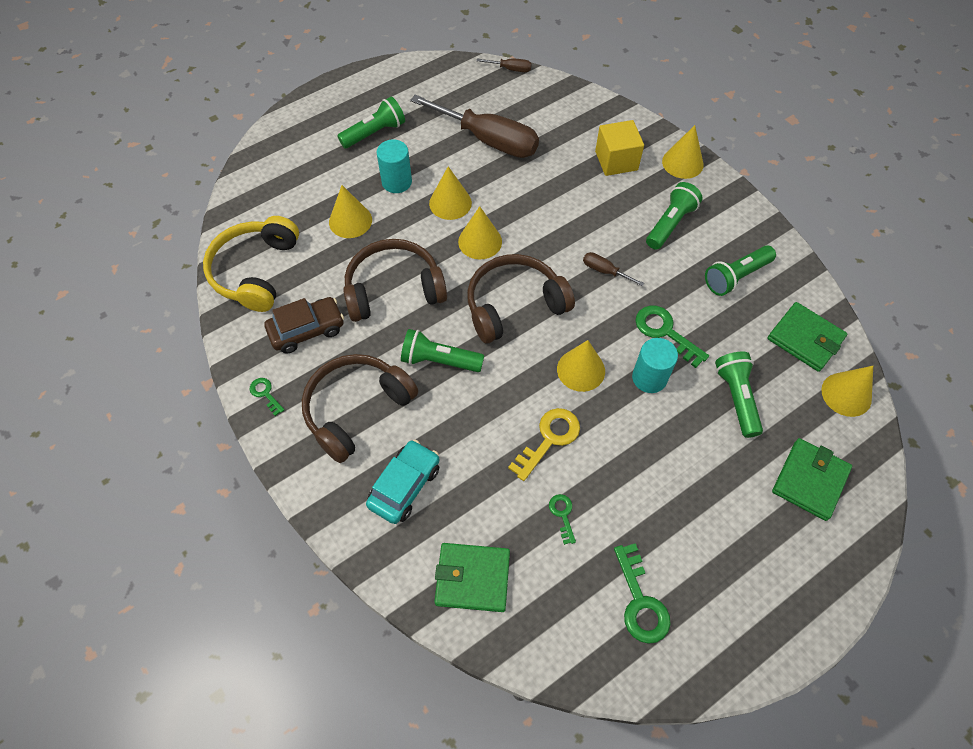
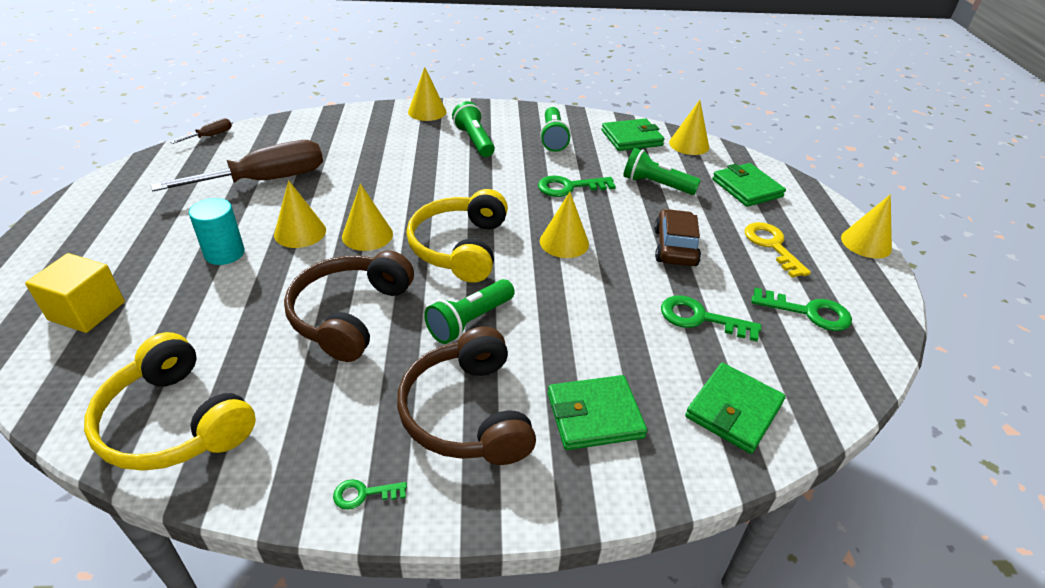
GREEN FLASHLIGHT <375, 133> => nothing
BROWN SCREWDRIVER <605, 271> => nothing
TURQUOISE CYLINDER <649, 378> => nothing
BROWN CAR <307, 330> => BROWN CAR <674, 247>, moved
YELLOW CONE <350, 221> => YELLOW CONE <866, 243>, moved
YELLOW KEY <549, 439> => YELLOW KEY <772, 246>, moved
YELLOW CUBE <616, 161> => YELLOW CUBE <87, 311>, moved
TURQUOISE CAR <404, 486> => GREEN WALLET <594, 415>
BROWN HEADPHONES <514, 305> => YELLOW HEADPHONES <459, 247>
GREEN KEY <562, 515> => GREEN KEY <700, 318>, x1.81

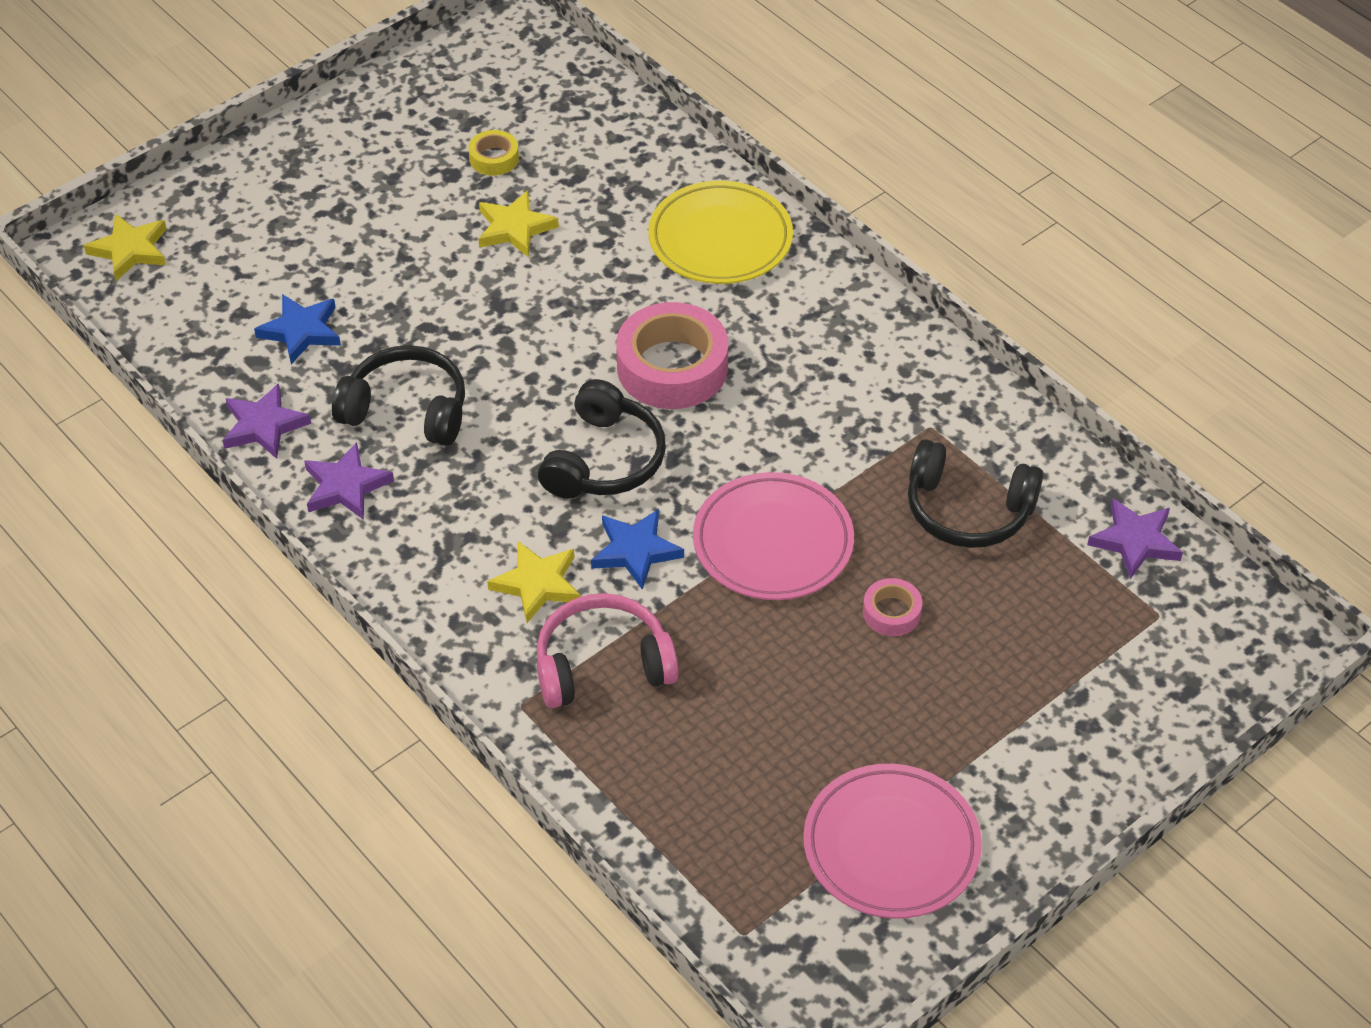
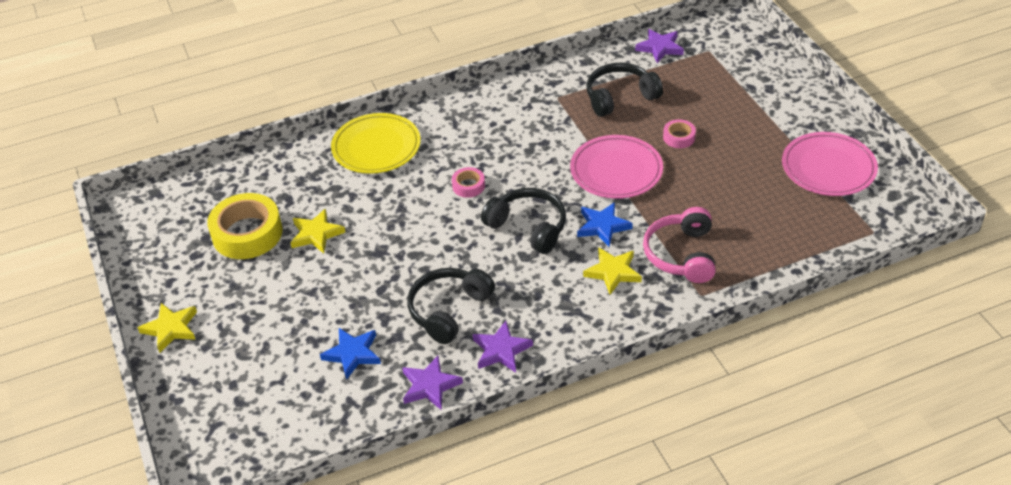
YELLOW STAR <130, 250> => YELLOW STAR <171, 329>, moved
BLACK HEADPHONES <967, 510> => BLACK HEADPHONES <620, 97>, 150 degrees counterclockwise
YELLOW TAPE <494, 158> => YELLOW TAPE <247, 233>, x2.08
PINK TAPE <672, 367> => PINK TAPE <468, 186>, x0.48

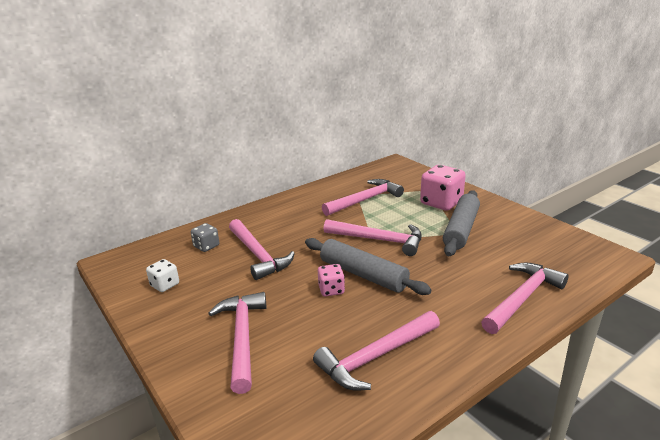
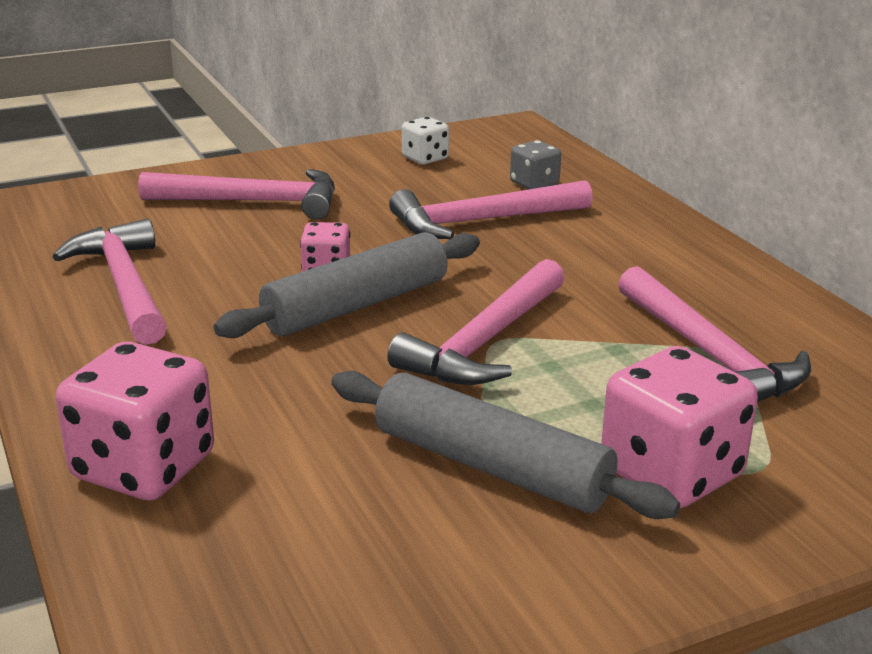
PINK HAMMER <522, 298> => PINK DICE <144, 468>

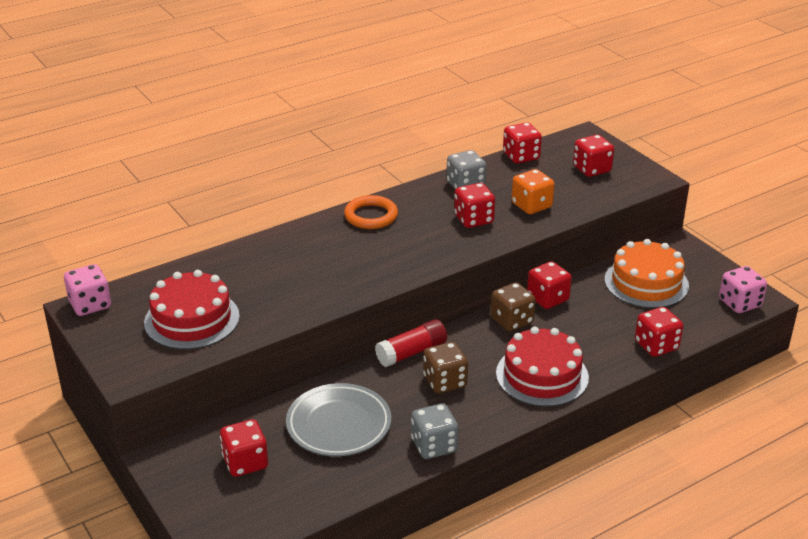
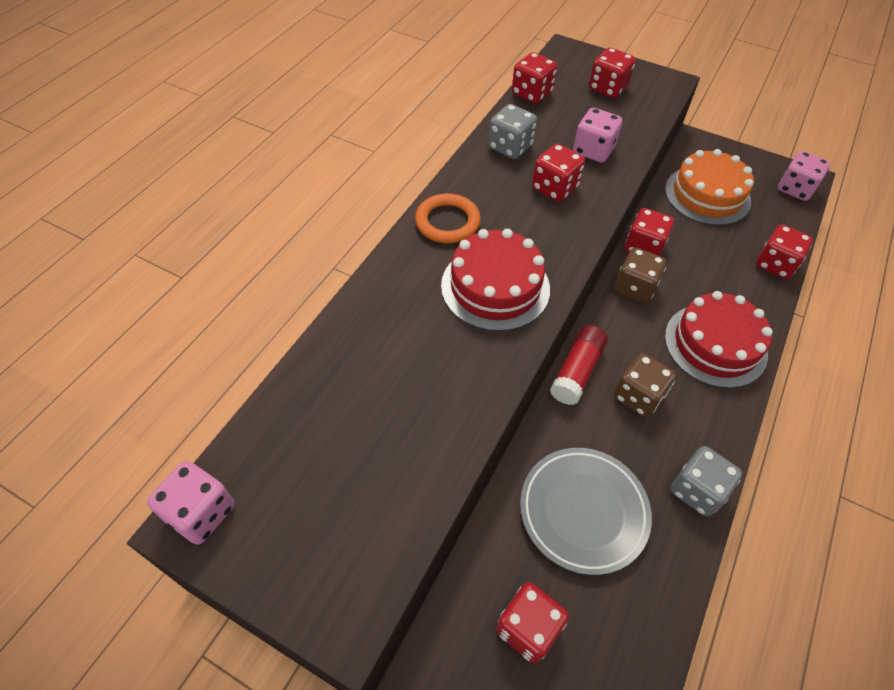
RED CAKE <192, 319> => RED CAKE <495, 287>, moved
ORANGE DICE <531, 205> => PINK DICE <593, 150>

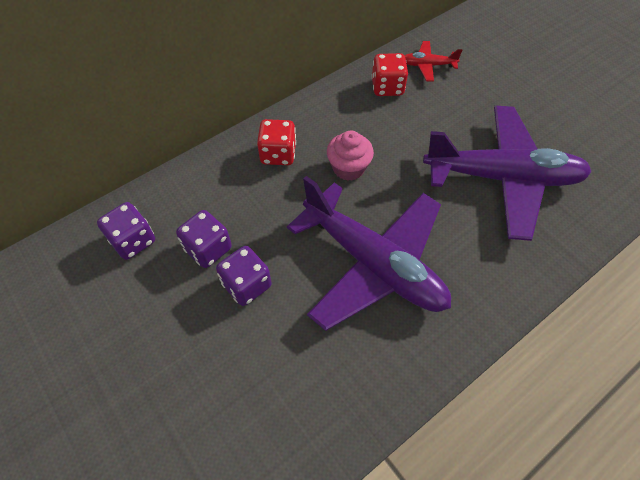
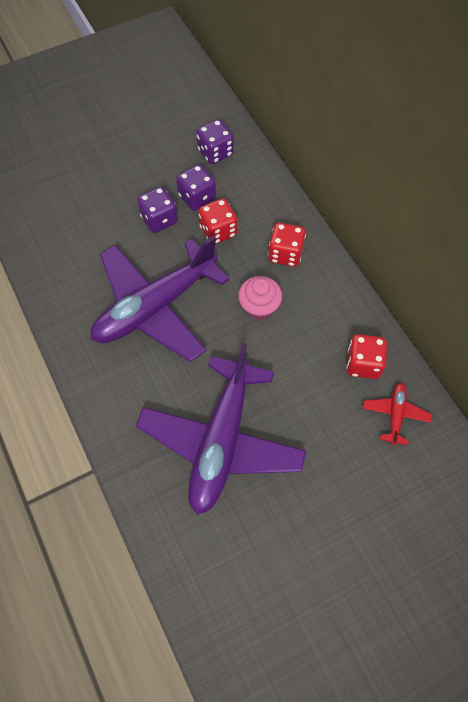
nothing => RED DICE <218, 231>

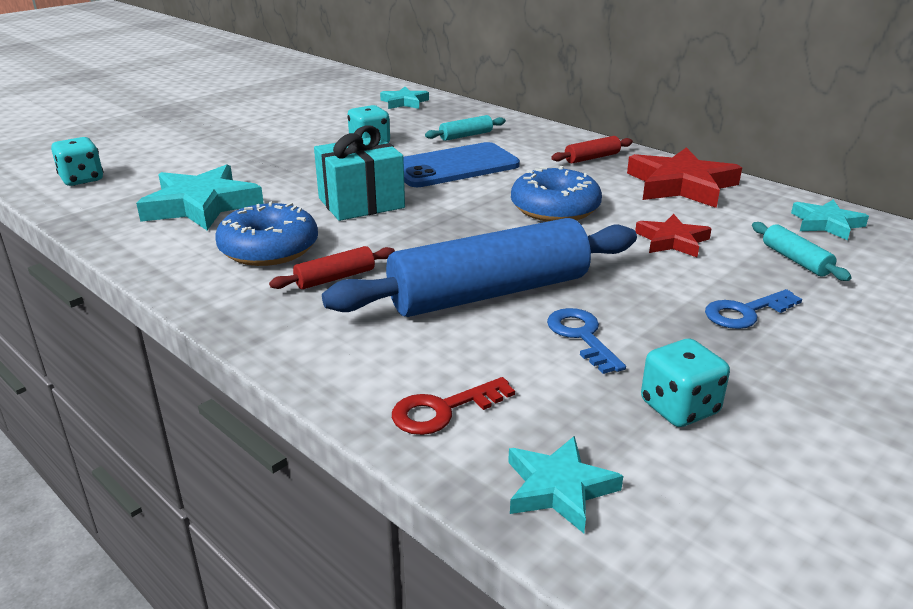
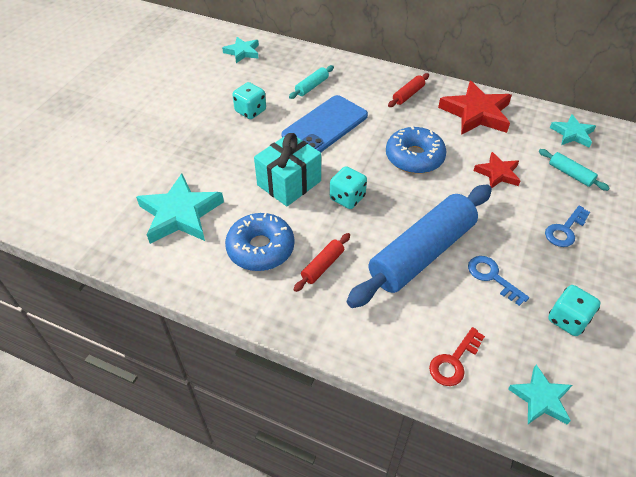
TURQUOISE DICE <82, 179> => TURQUOISE DICE <347, 198>, moved

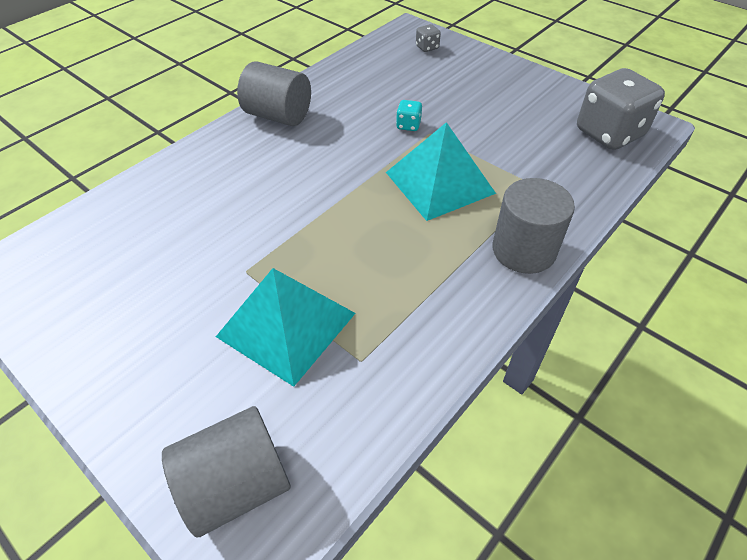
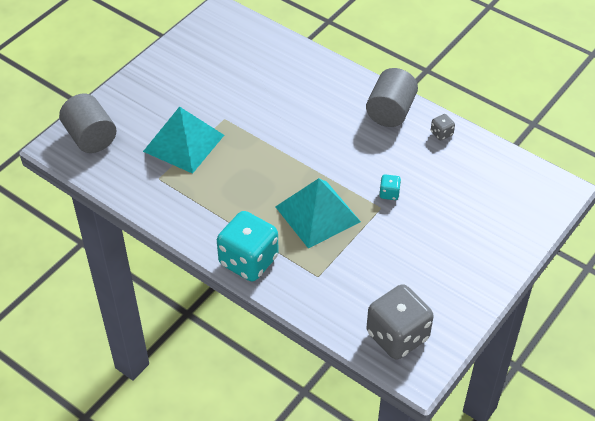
GREY DICE <427, 47> => GREY DICE <441, 133>, moved
GREY CYLINDER <523, 250> => TURQUOISE DICE <248, 261>

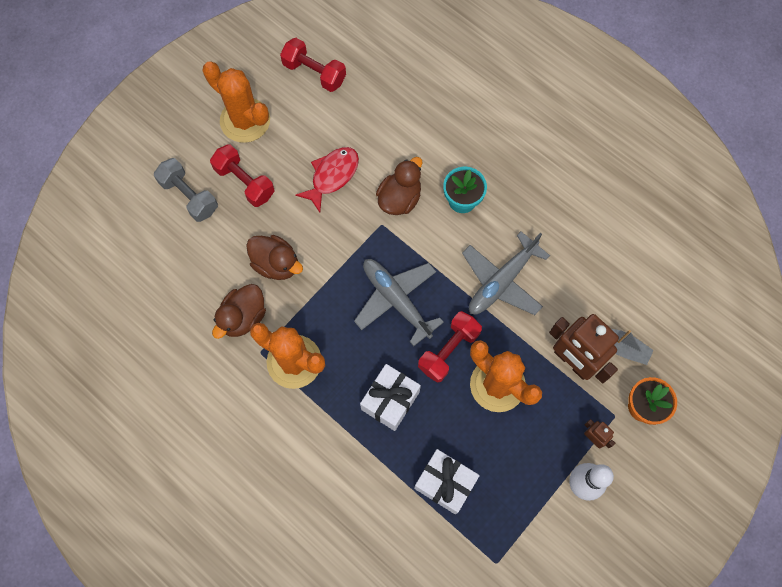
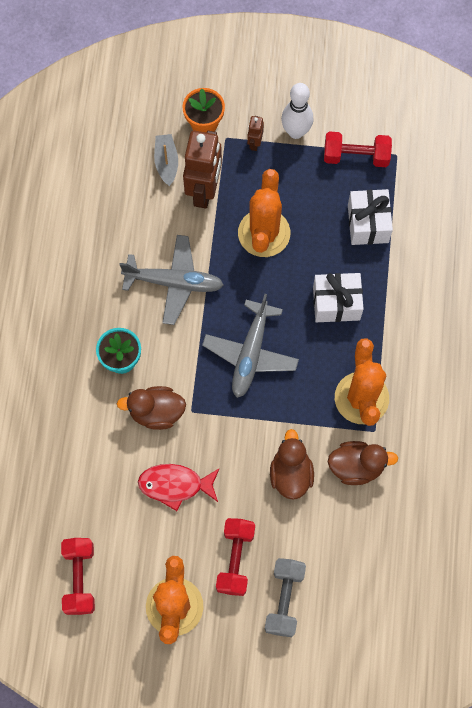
RED DUMBBELL <448, 350> => RED DUMBBELL <356, 156>, moved

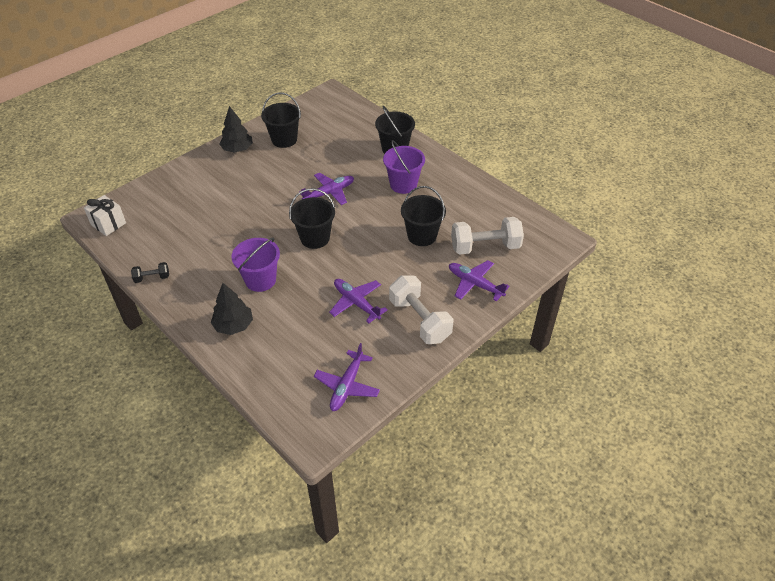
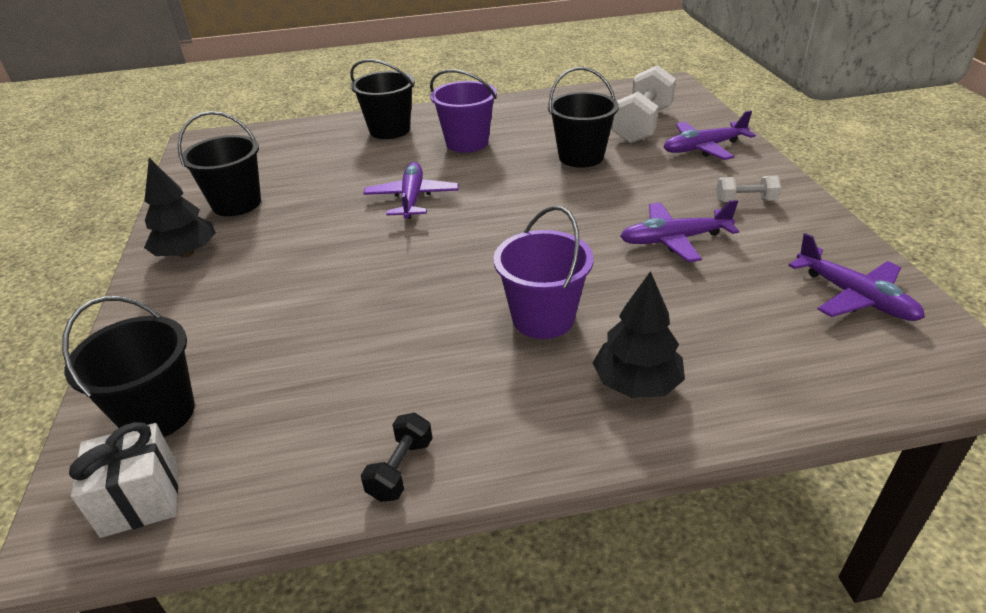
BLACK BUCKET <315, 238> => BLACK BUCKET <158, 414>, moved
WHITE DUMBBELL <419, 320> => WHITE DUMBBELL <745, 201>, x0.49

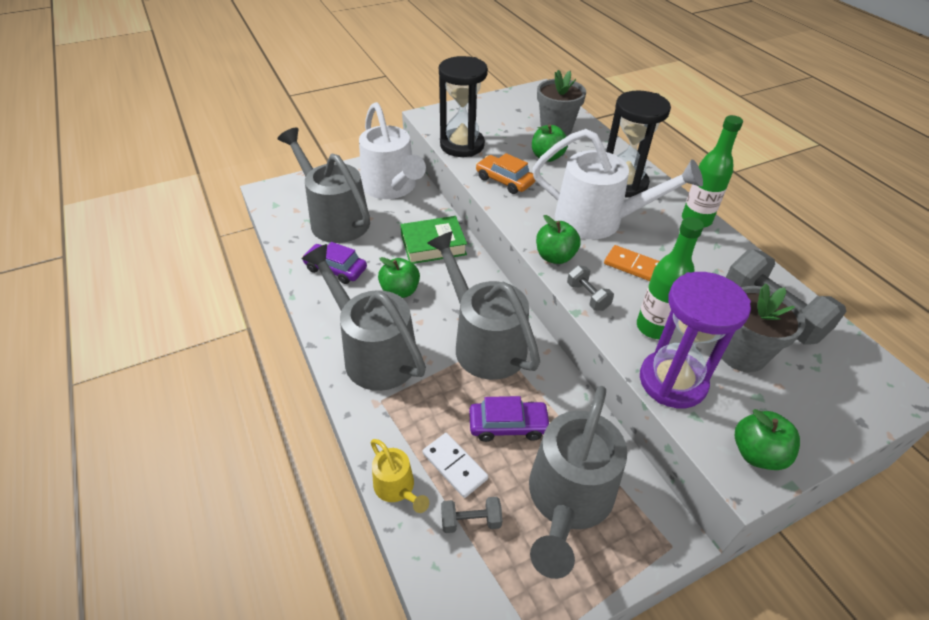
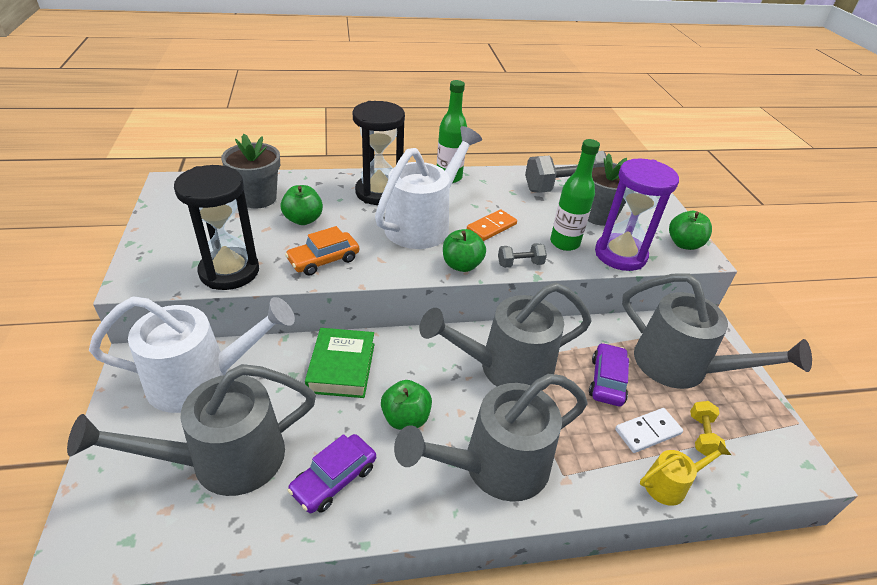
GREY DUMBBELL <471, 521> => YELLOW DUMBBELL <702, 435>

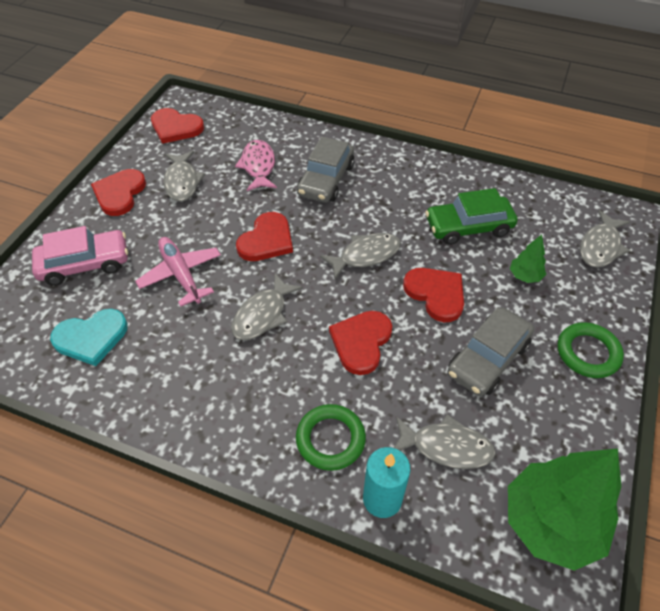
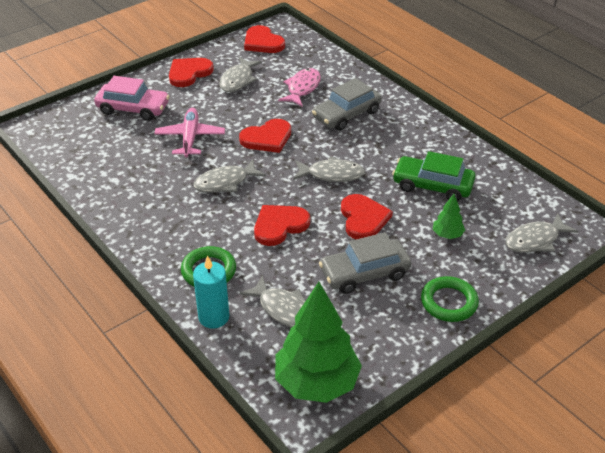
TURQUOISE HEART <91, 338> => nothing

